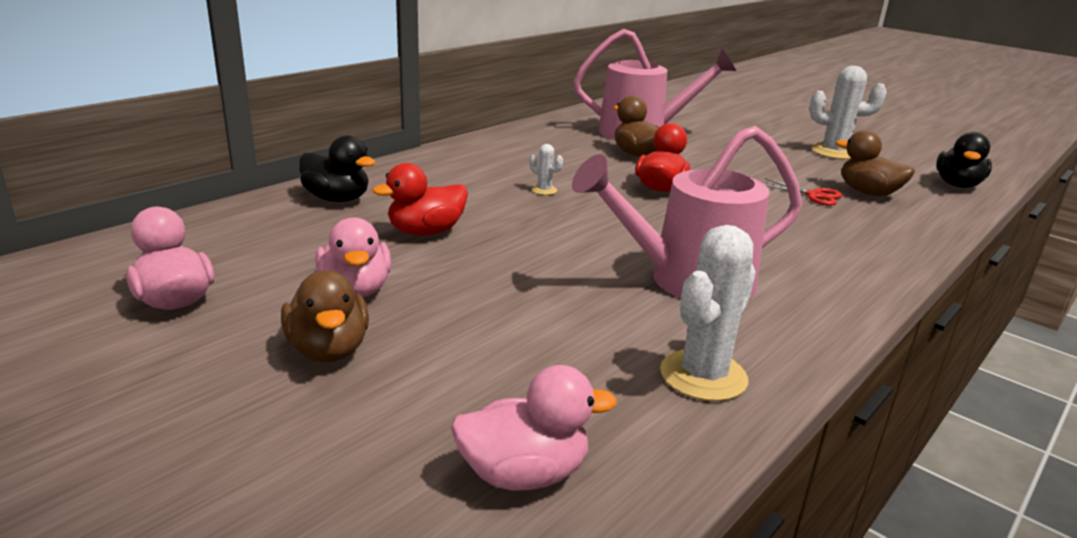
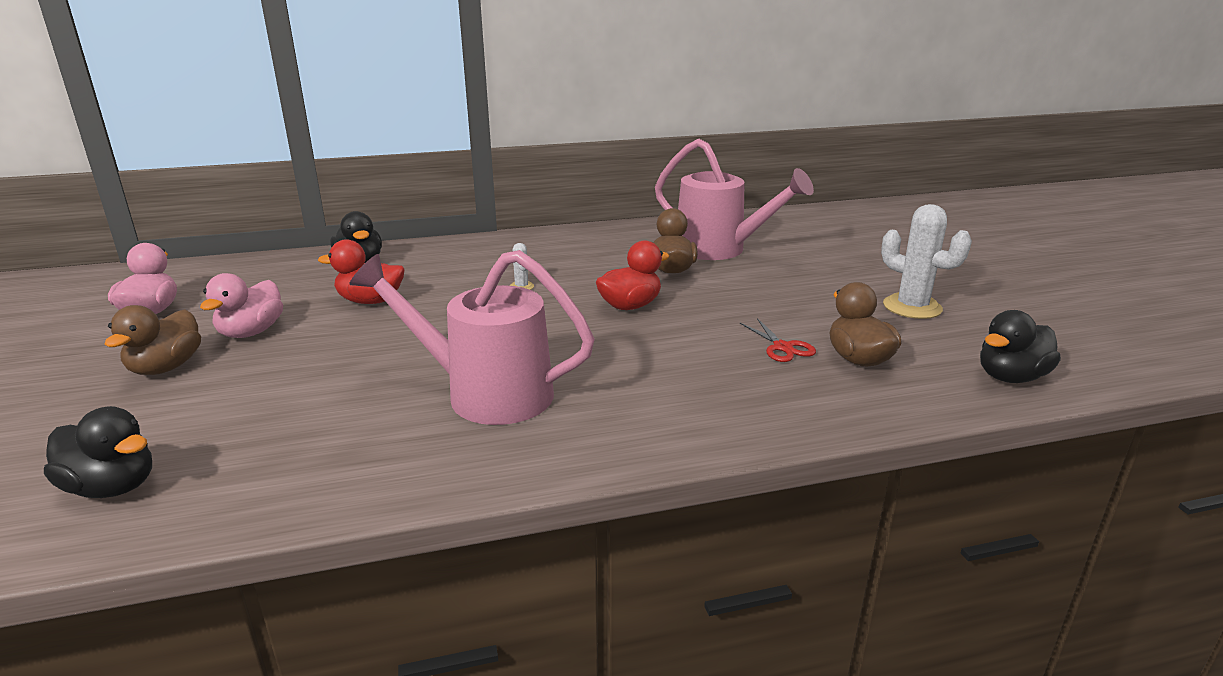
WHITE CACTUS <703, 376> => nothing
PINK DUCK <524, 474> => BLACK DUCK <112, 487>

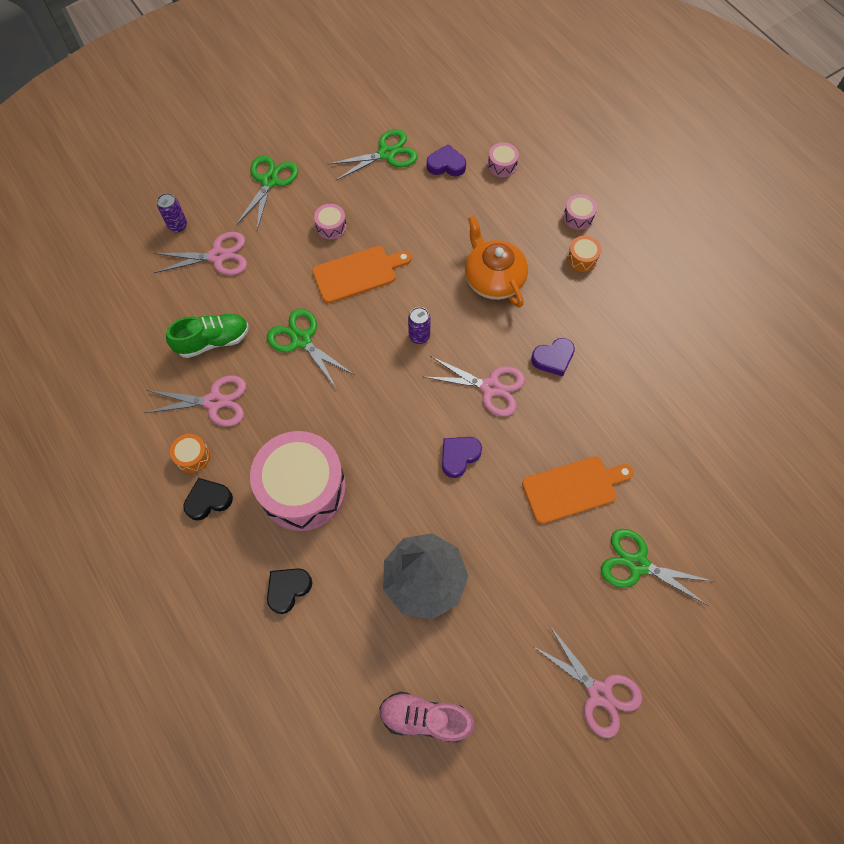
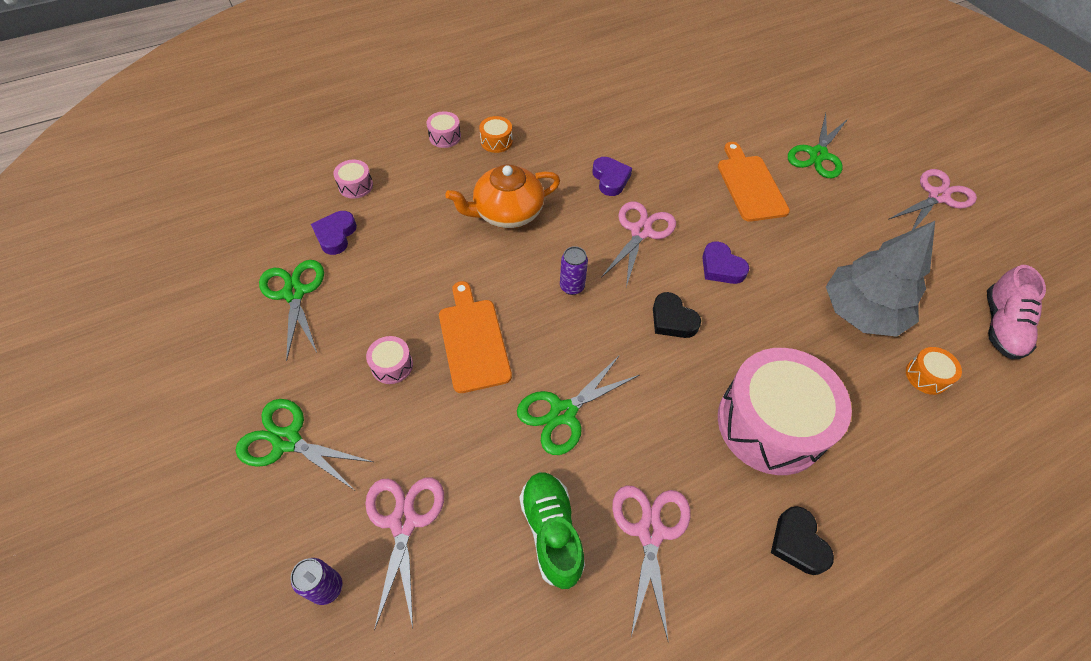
ORANGE DRUM <192, 456> => ORANGE DRUM <926, 376>, moved
BLACK HEART <288, 589> => BLACK HEART <672, 320>, moved

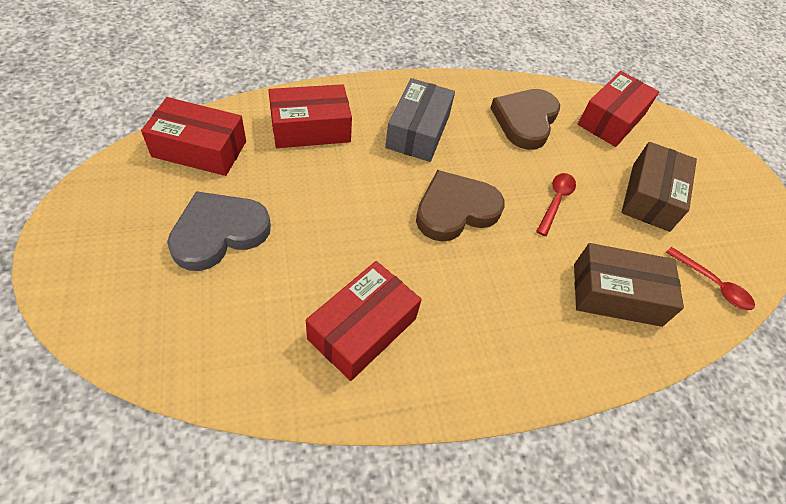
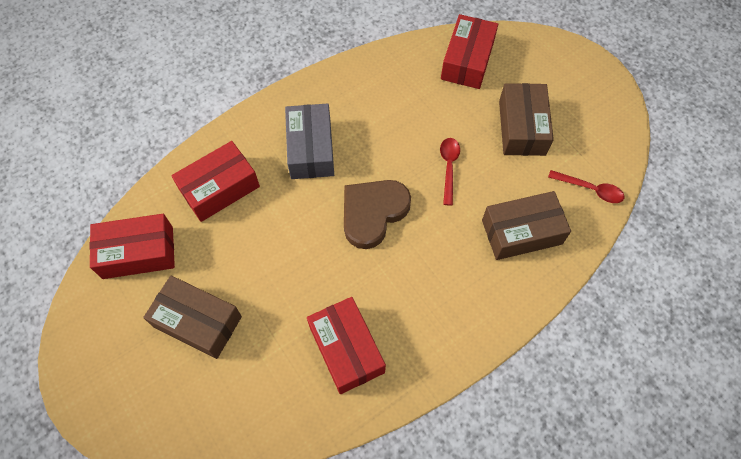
BROWN HEART <525, 121> => nothing
GREY HEART <219, 233> => BROWN BOX <198, 322>
RED BOX <362, 329> => RED BOX <346, 349>, 45 degrees counterclockwise

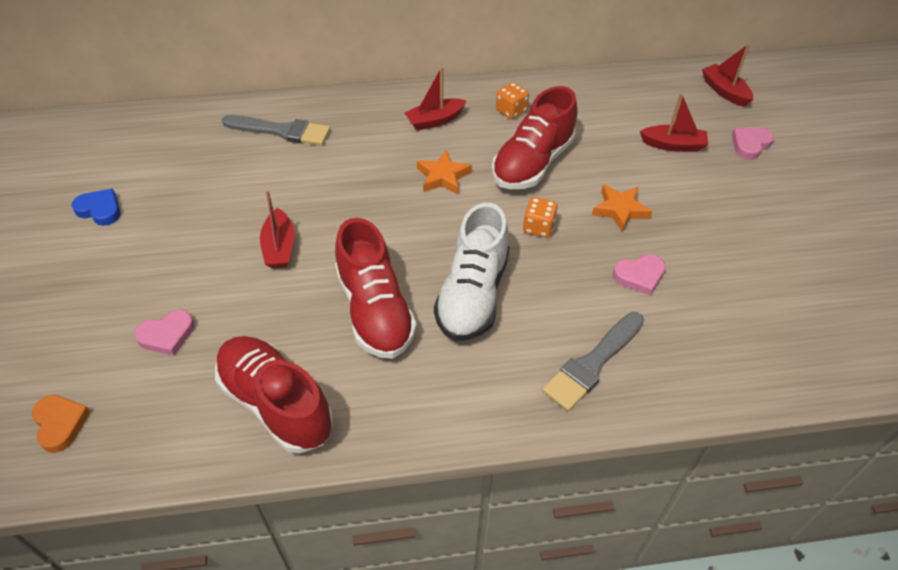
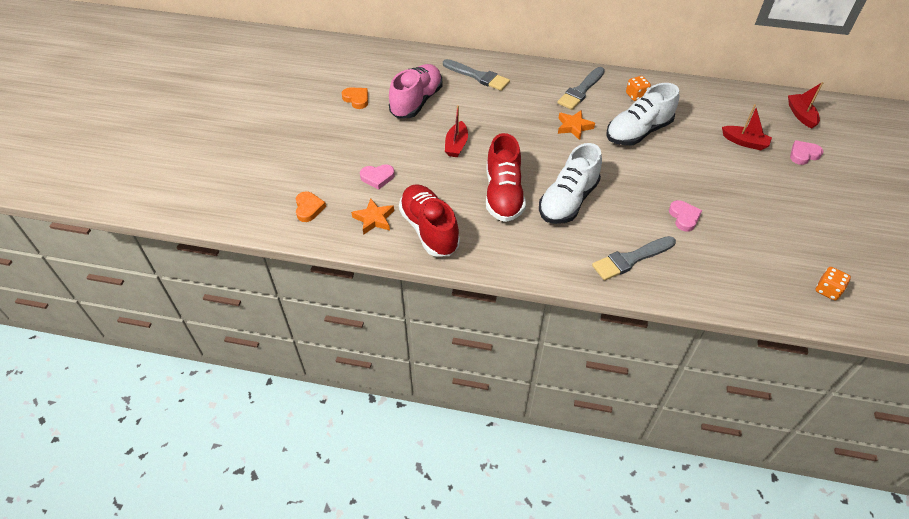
nothing => PINK SHOE <416, 102>
ORANGE DICE <538, 227> => ORANGE DICE <827, 290>, moved
ORANGE STAR <620, 210> => ORANGE STAR <374, 219>, moved
RED BOAT <435, 120> => GREY BRUSH <581, 91>
BLUE HEART <100, 210> => ORANGE HEART <356, 99>
RED SHOE <532, 163> => WHITE SHOE <638, 132>
PINK HEART <639, 276> => PINK HEART <684, 217>, 105 degrees counterclockwise

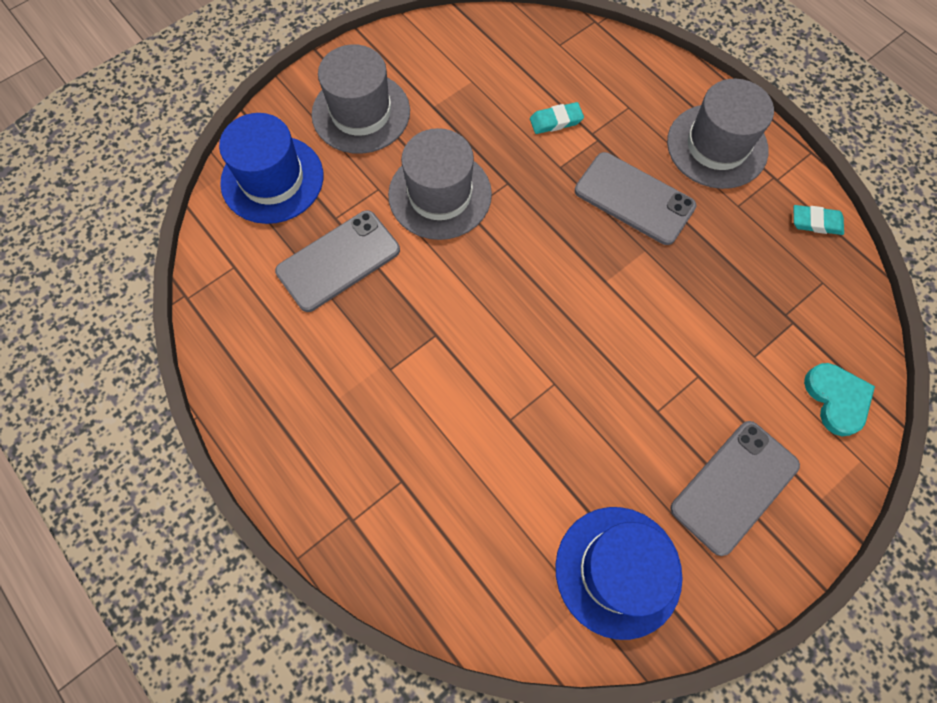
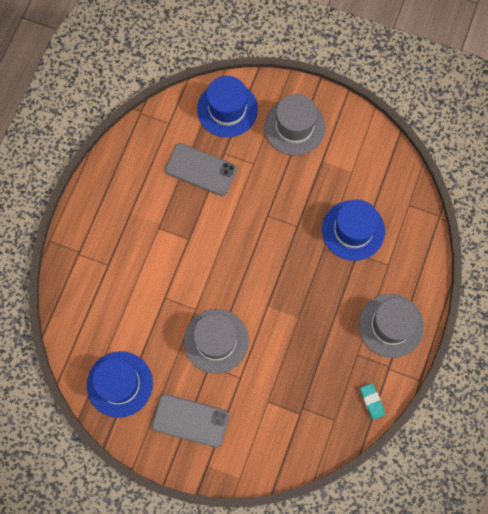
GREY PHONE <634, 198> => nothing
TURQUOISE HEART <836, 399> => nothing
GREY HAT <440, 194> => GREY HAT <216, 341>, moved
TURQUOISE ERASER <556, 121> => BLUE HAT <353, 230>

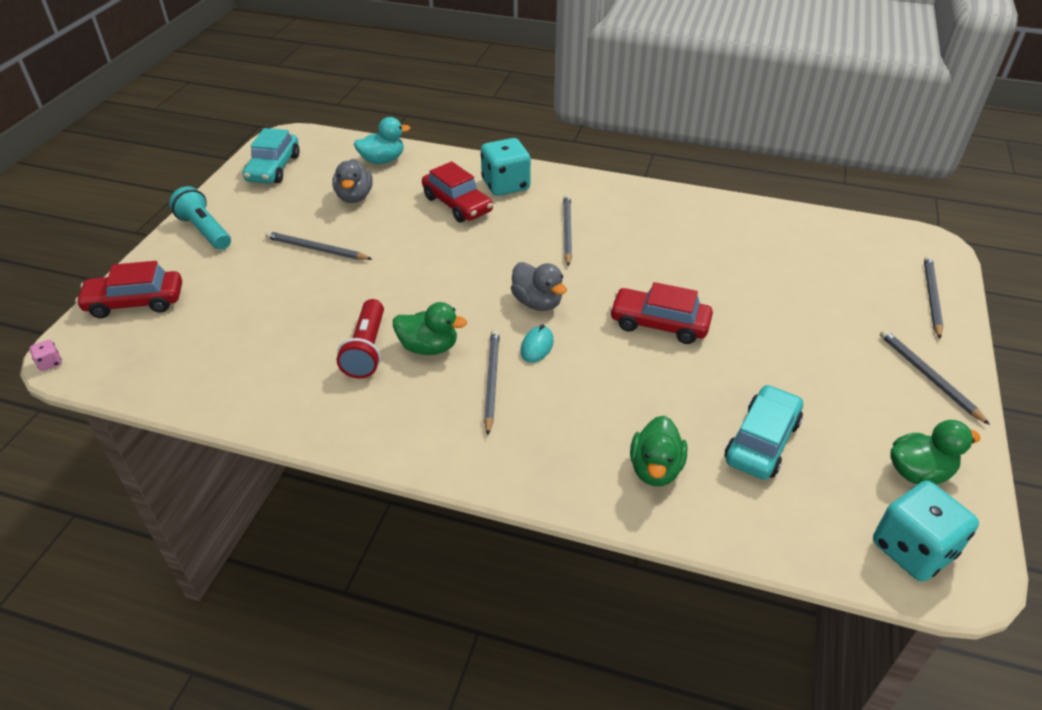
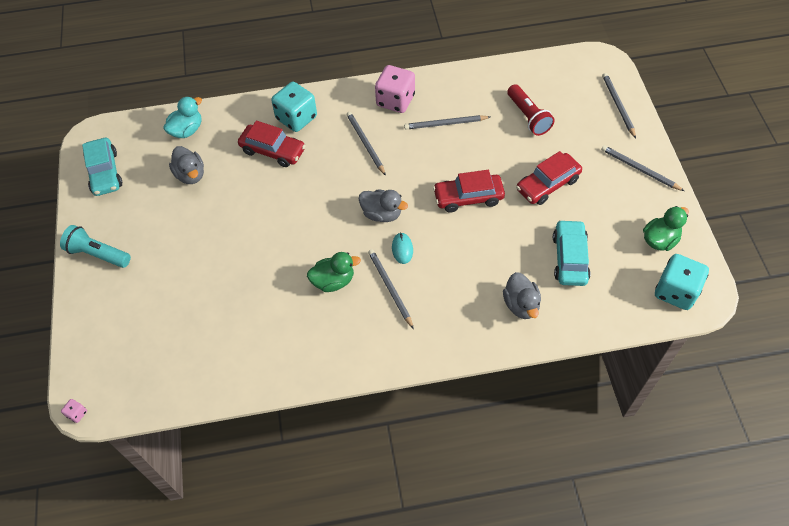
nothing => PINK DICE <395, 100>
RED CAR <135, 302> => RED CAR <547, 184>, moved
GREY PENCIL <316, 249> => GREY PENCIL <445, 124>, moved
RED FLASHLIGHT <367, 350> => RED FLASHLIGHT <528, 117>, moved
GREEN DUCK <655, 469> => GREY DUCK <521, 305>

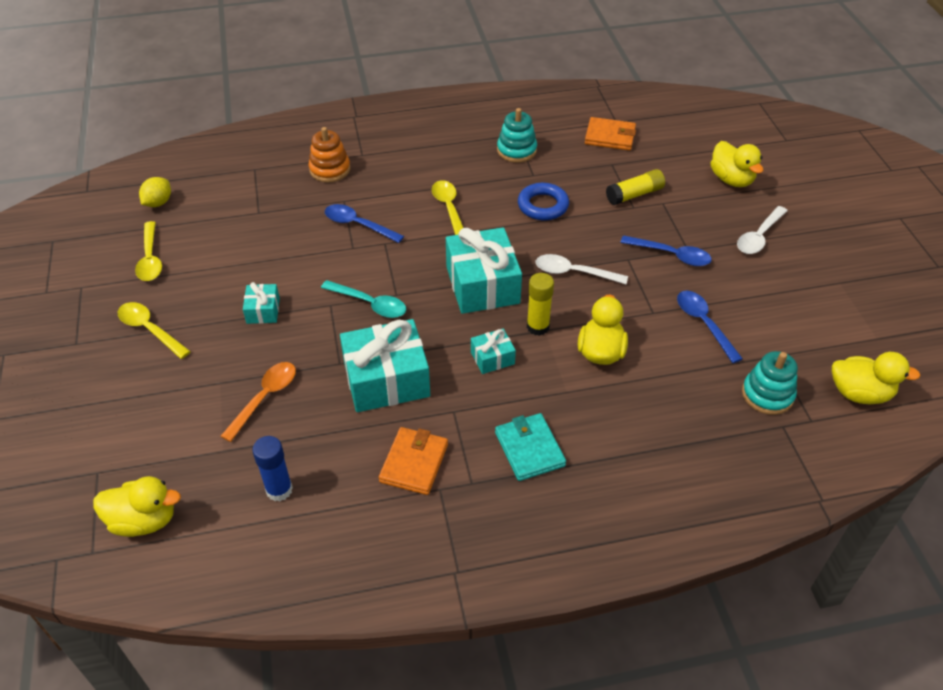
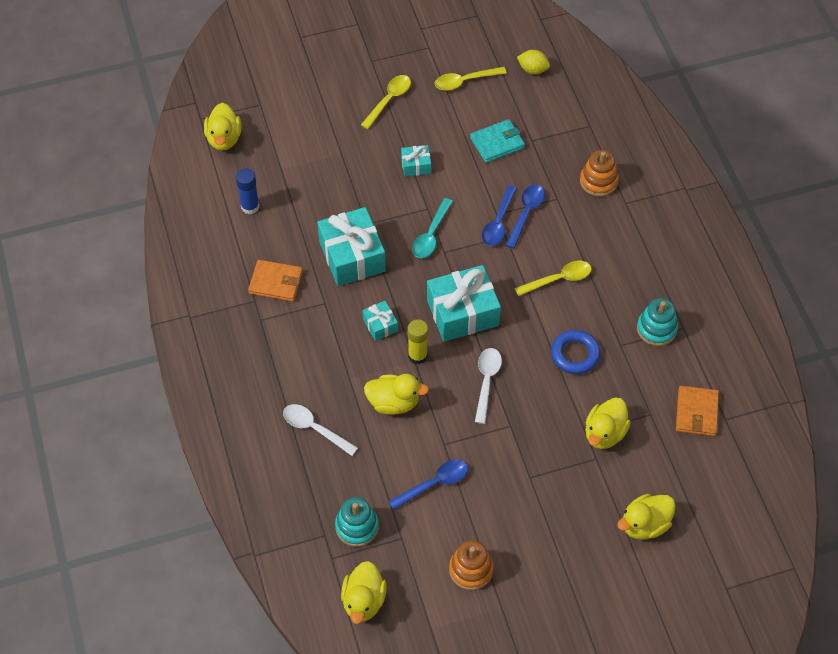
ORANGE SPOON <264, 398> => nothing
nothing => ORANGE STACKING TOY <471, 569>
TURQUOISE WALLET <529, 449> => TURQUOISE WALLET <497, 143>, moved
BLUE SPOON <671, 255> => BLUE SPOON <498, 222>, moved
WHITE SPOON <759, 236> => WHITE SPOON <315, 429>, moved
YELLOW GLUE STICK <634, 195> => YELLOW DUCK <604, 433>

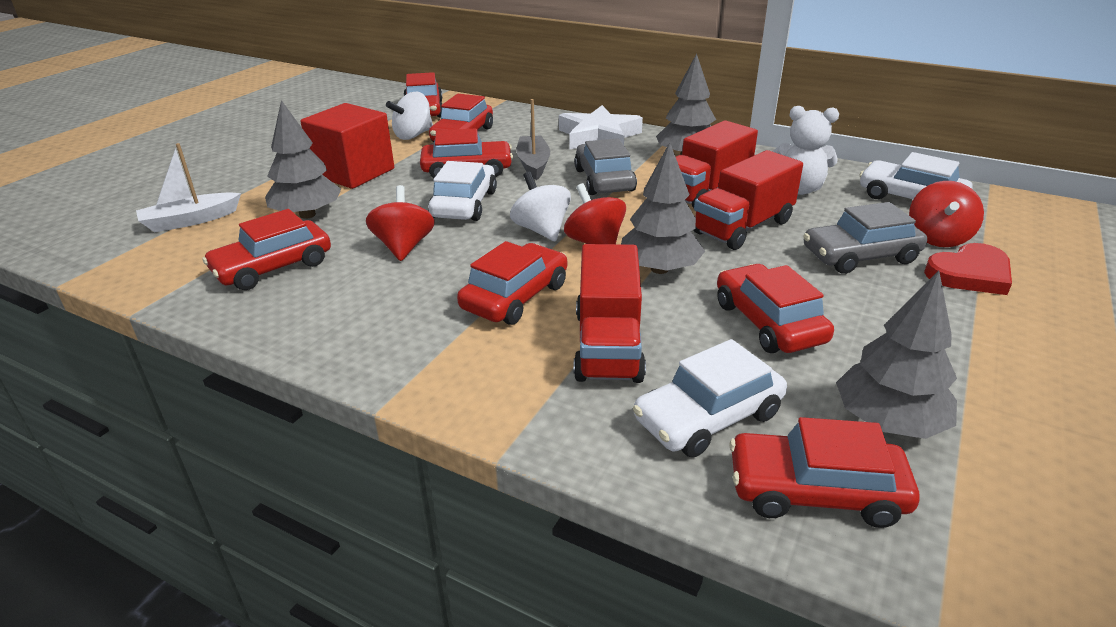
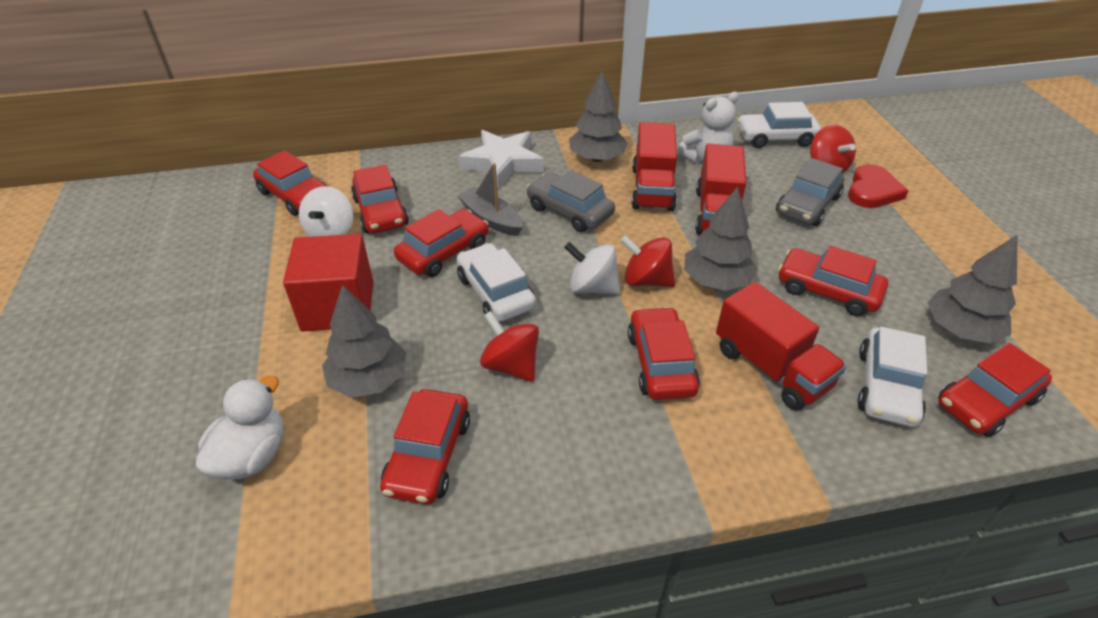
WHITE BOAT <190, 220> => WHITE DUCK <252, 456>

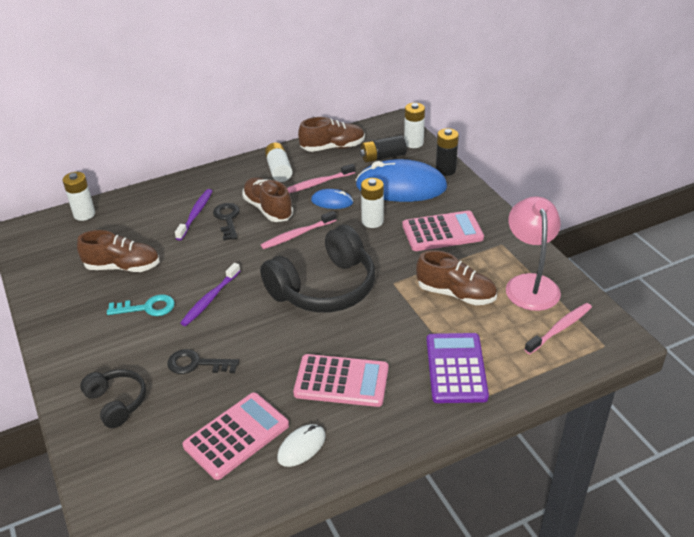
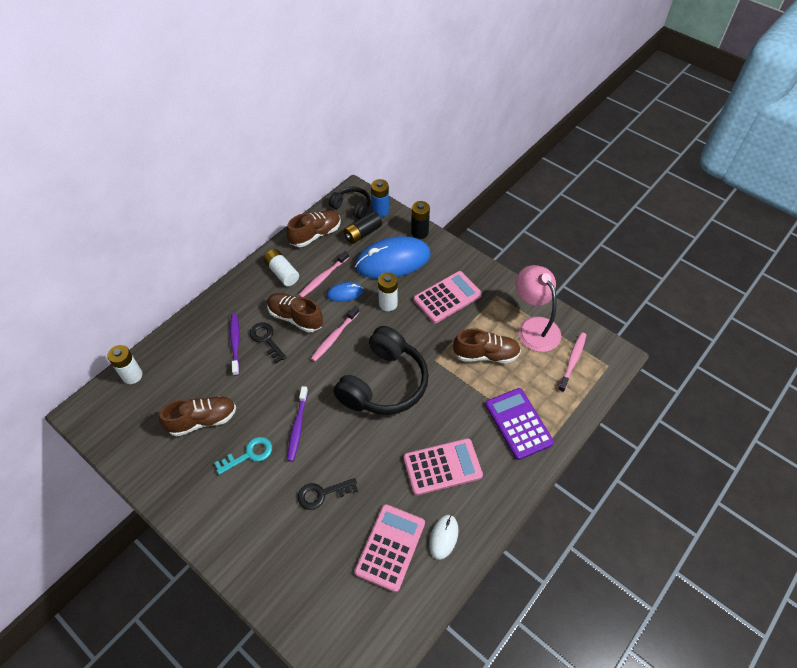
BLACK HEADPHONES <116, 402> => BLACK HEADPHONES <352, 207>, moved
WHITE BATTERY <413, 143> => BLUE BATTERY <380, 211>

